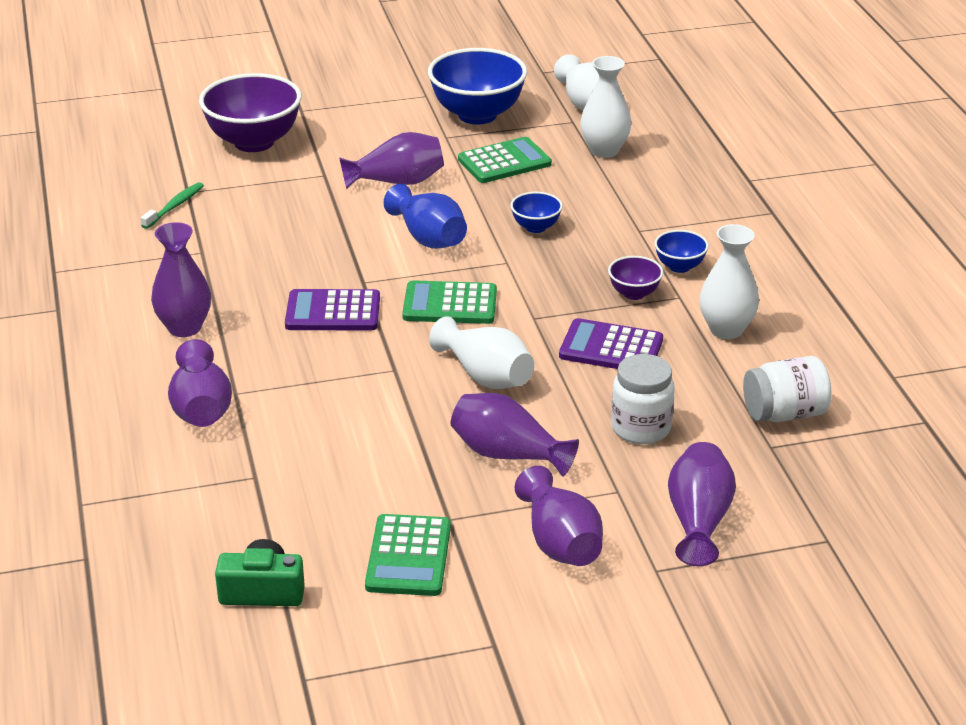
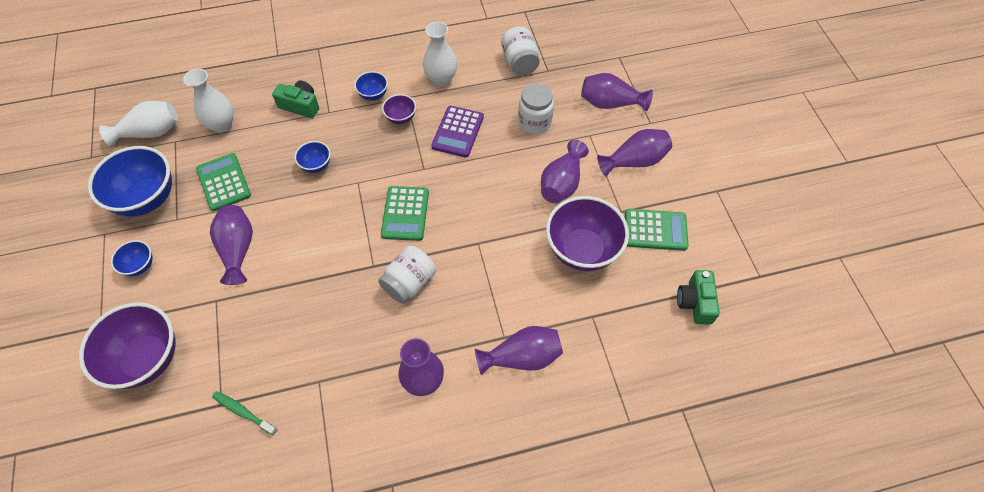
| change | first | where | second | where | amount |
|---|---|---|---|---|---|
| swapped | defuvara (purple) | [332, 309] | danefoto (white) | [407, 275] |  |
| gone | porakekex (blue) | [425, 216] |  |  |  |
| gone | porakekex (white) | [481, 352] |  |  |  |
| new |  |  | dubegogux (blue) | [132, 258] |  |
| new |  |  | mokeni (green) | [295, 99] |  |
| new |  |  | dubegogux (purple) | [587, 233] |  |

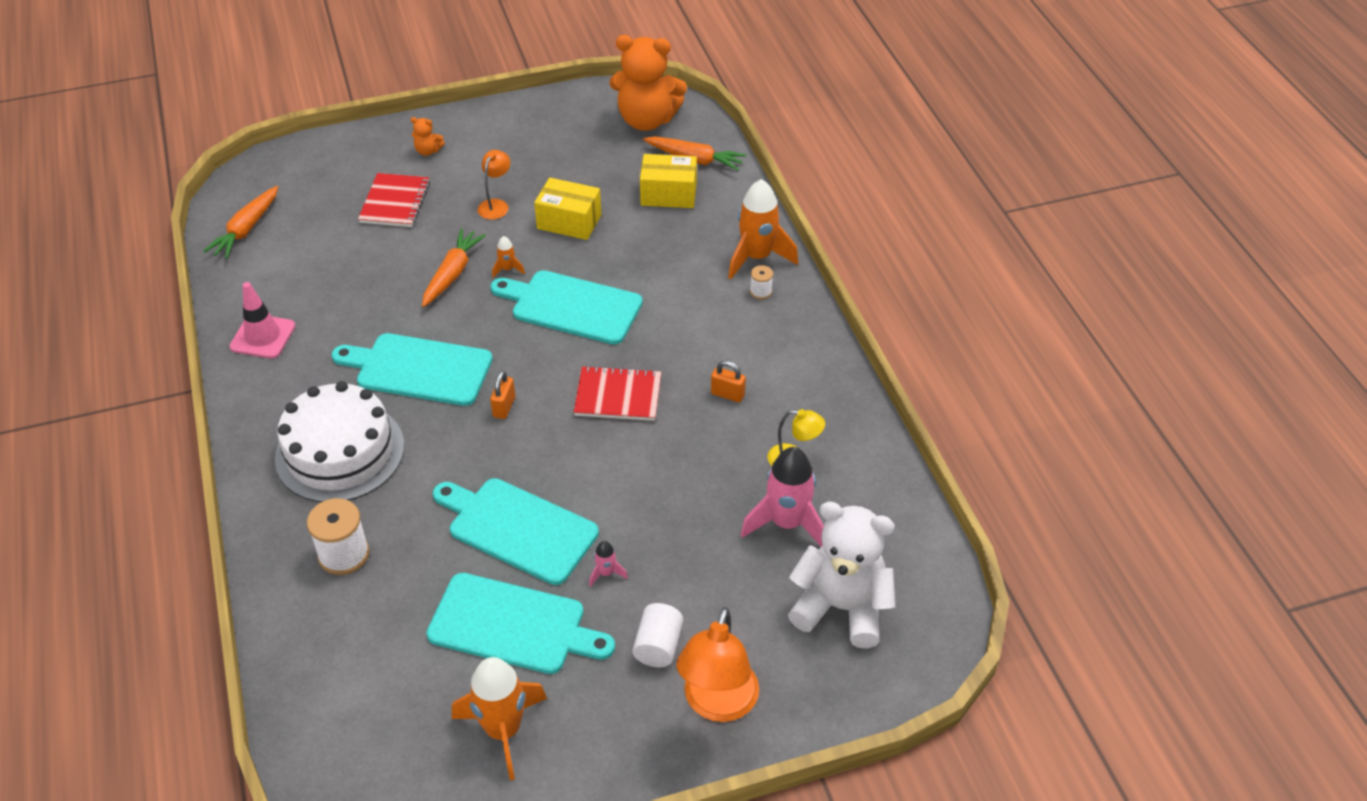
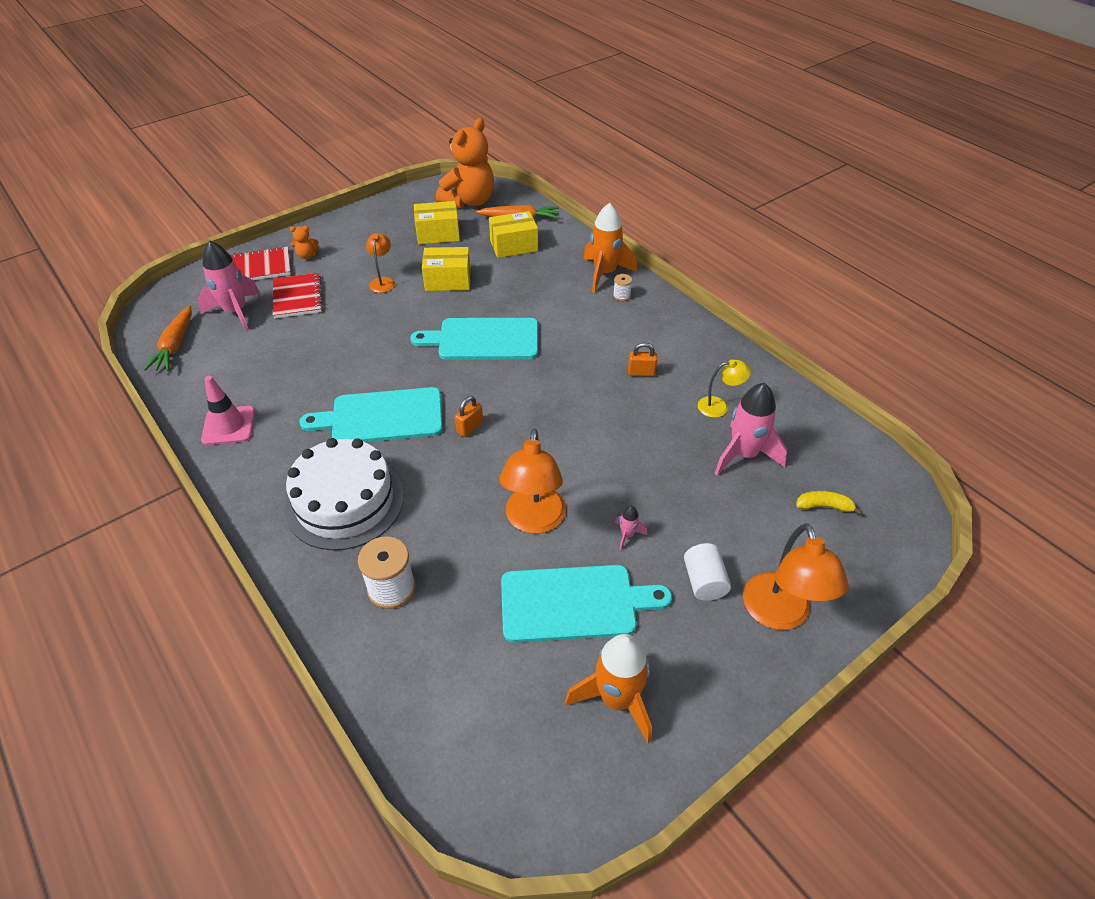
| change | first | where | second | where | amount |
|---|---|---|---|---|---|
| gone | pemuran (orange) | [454, 267] |  |  |  |
| swapped | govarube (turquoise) | [516, 531] | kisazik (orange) | [532, 481] |  |
| rotated | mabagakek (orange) | [502, 395] |  | [469, 416] | 45 degrees clockwise |
| gone | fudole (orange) | [508, 257] |  |  |  |
| shifted | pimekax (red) | [617, 393] |  | [260, 263] |  |
| rotated | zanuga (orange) | [648, 83] |  | [465, 163] | 45 degrees counterclockwise |
| swapped | zanuga (white) | [841, 574] | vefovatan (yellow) | [829, 503] |  |
| new |  |  | fudole (pink) | [228, 285] |  |
| new |  |  | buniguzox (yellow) | [437, 222] |  |

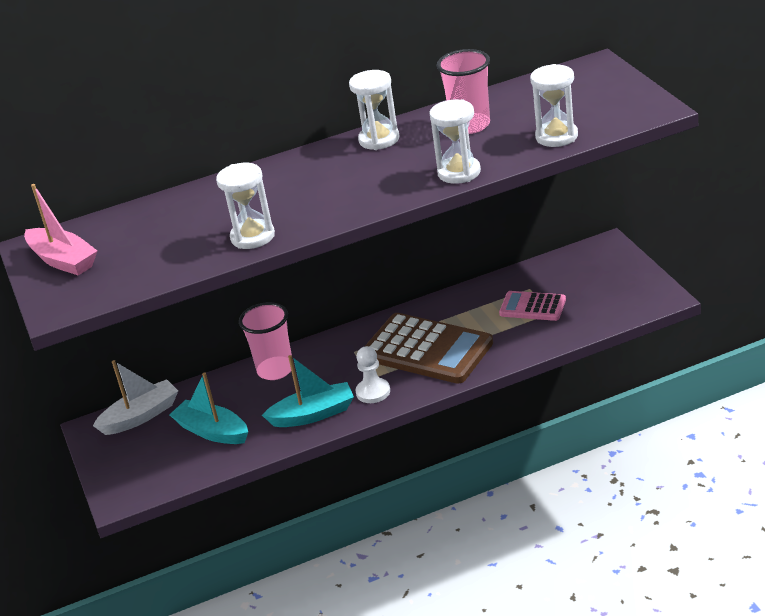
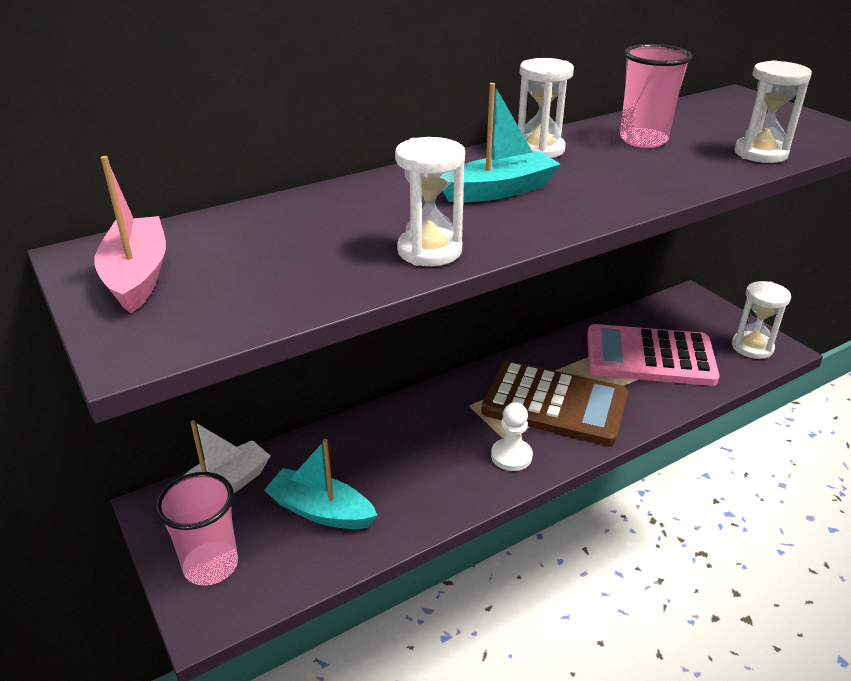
| change | first | where | second | where | amount |
|---|---|---|---|---|---|
| rotated | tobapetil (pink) | [60, 230] |  | [130, 234] | 135 degrees counterclockwise |
| shifted | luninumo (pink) | [265, 341] |  | [196, 528] |  |
| shifted | tobapetil (turquoise) | [308, 391] |  | [502, 143] |  |
| shifted | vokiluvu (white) | [455, 141] |  | [761, 320] |  |
| scaled | defuvara (pink) | [532, 306] |  | [653, 355] | x1.87 |

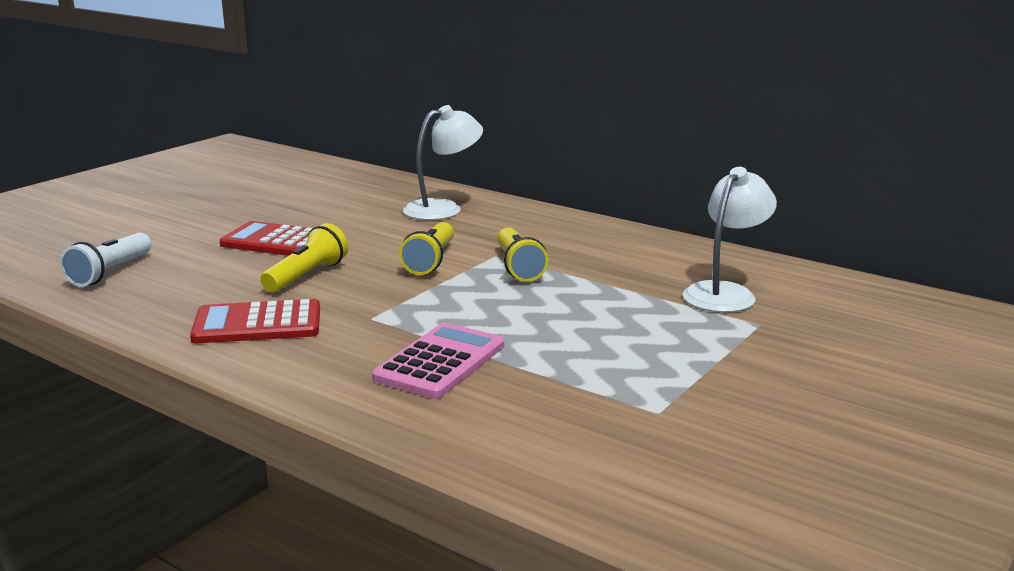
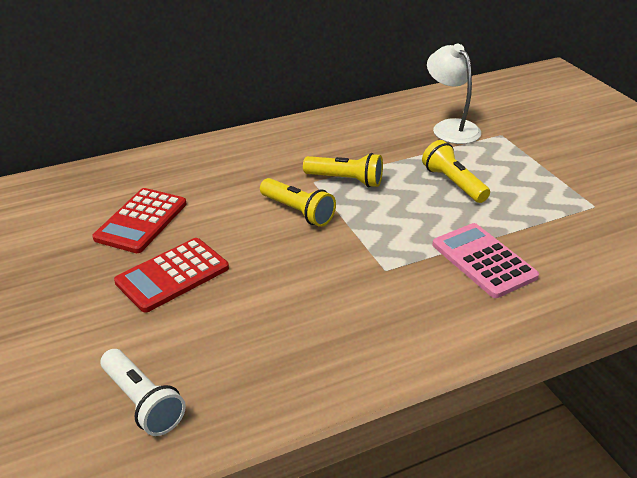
| change | first | where | second | where | amount |
|---|---|---|---|---|---|
| shifted | defuvara (red) | [255, 321] |  | [139, 220] |  |
| shifted | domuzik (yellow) | [304, 258] |  | [456, 171] |  |
| gone | kisazik (white) | [443, 162] |  |  |  |

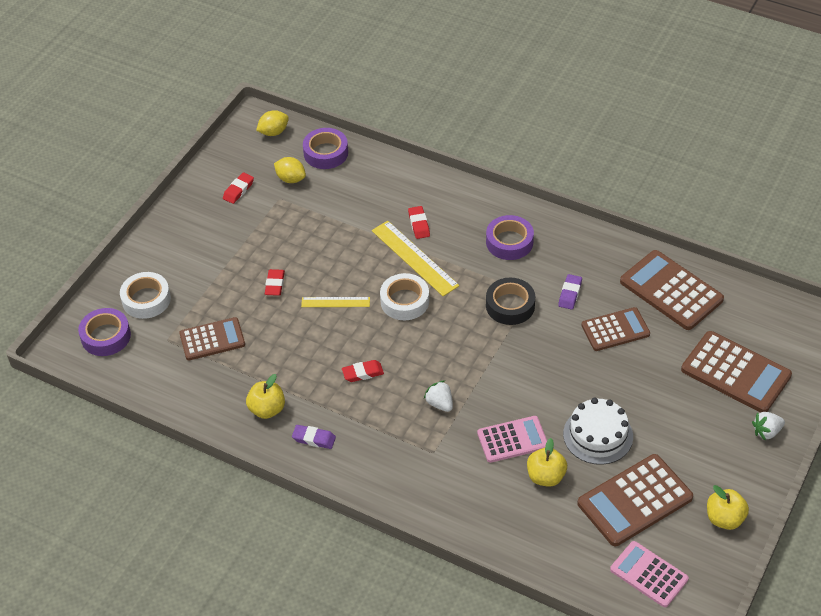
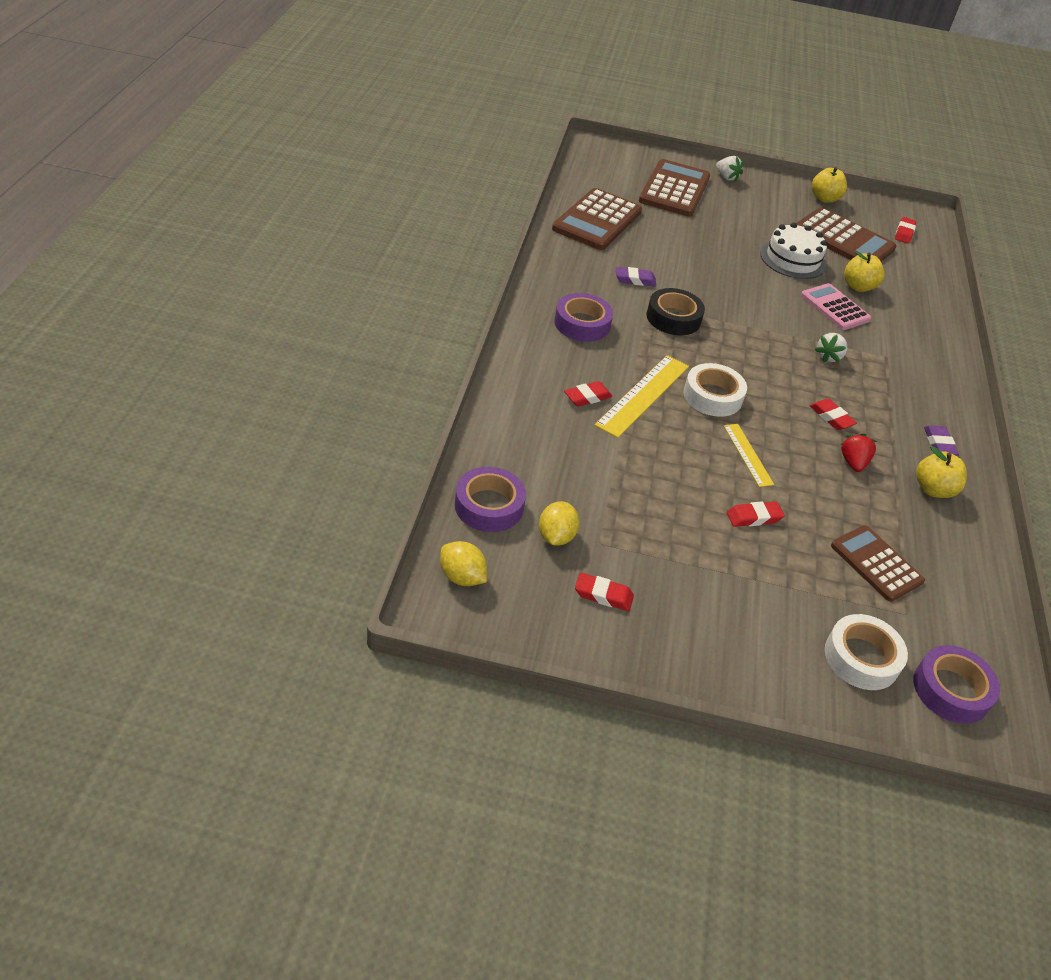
| change | first | where | second | where | amount |
|---|---|---|---|---|---|
| gone | defuvara (brown) | [615, 329] |  |  |  |
| swapped | defuvara (pink) | [649, 574] | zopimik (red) | [905, 230] |  |
| new |  |  | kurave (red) | [859, 452] |  |

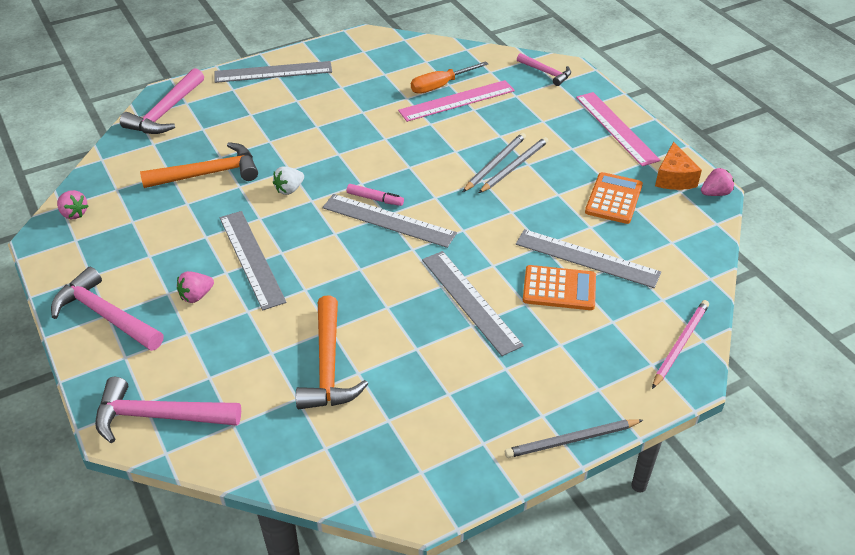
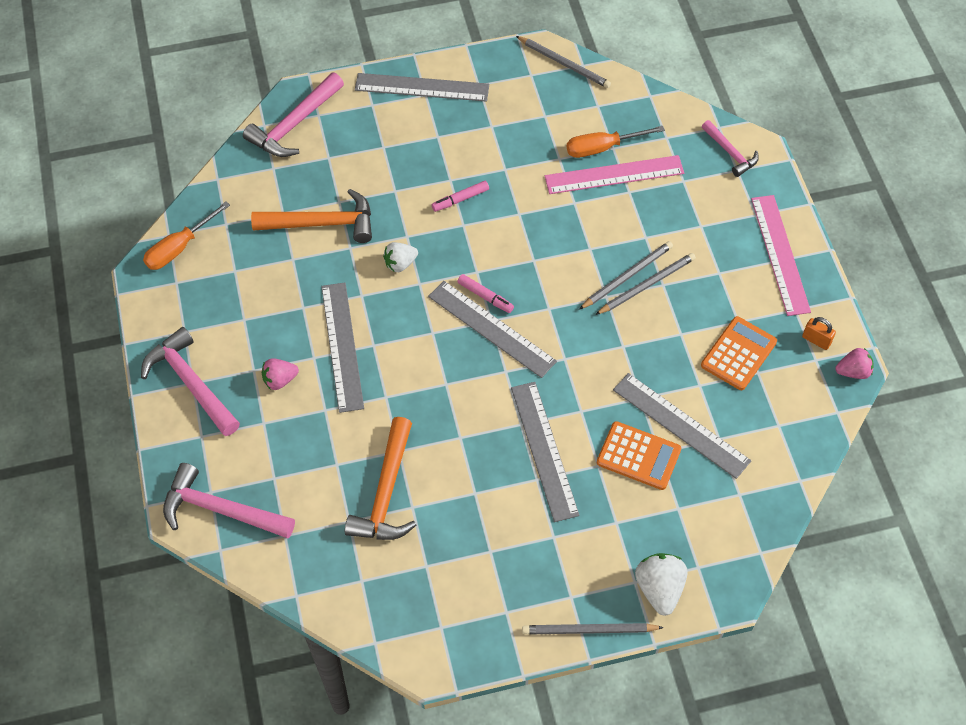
| change | first | where | second | where | amount |
|---|---|---|---|---|---|
| swapped | kurave (pink) | [72, 204] | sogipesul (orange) | [186, 235] |  |
| gone | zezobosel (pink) | [680, 344] |  |  |  |
| swapped | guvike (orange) | [678, 166] | mabagakek (orange) | [819, 333] |  |
| new |  |  | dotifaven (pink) | [460, 196] |  |
| new |  |  | zezobosel (grey) | [563, 62] |  |
| new |  |  | kurave (white) | [661, 584] |  |

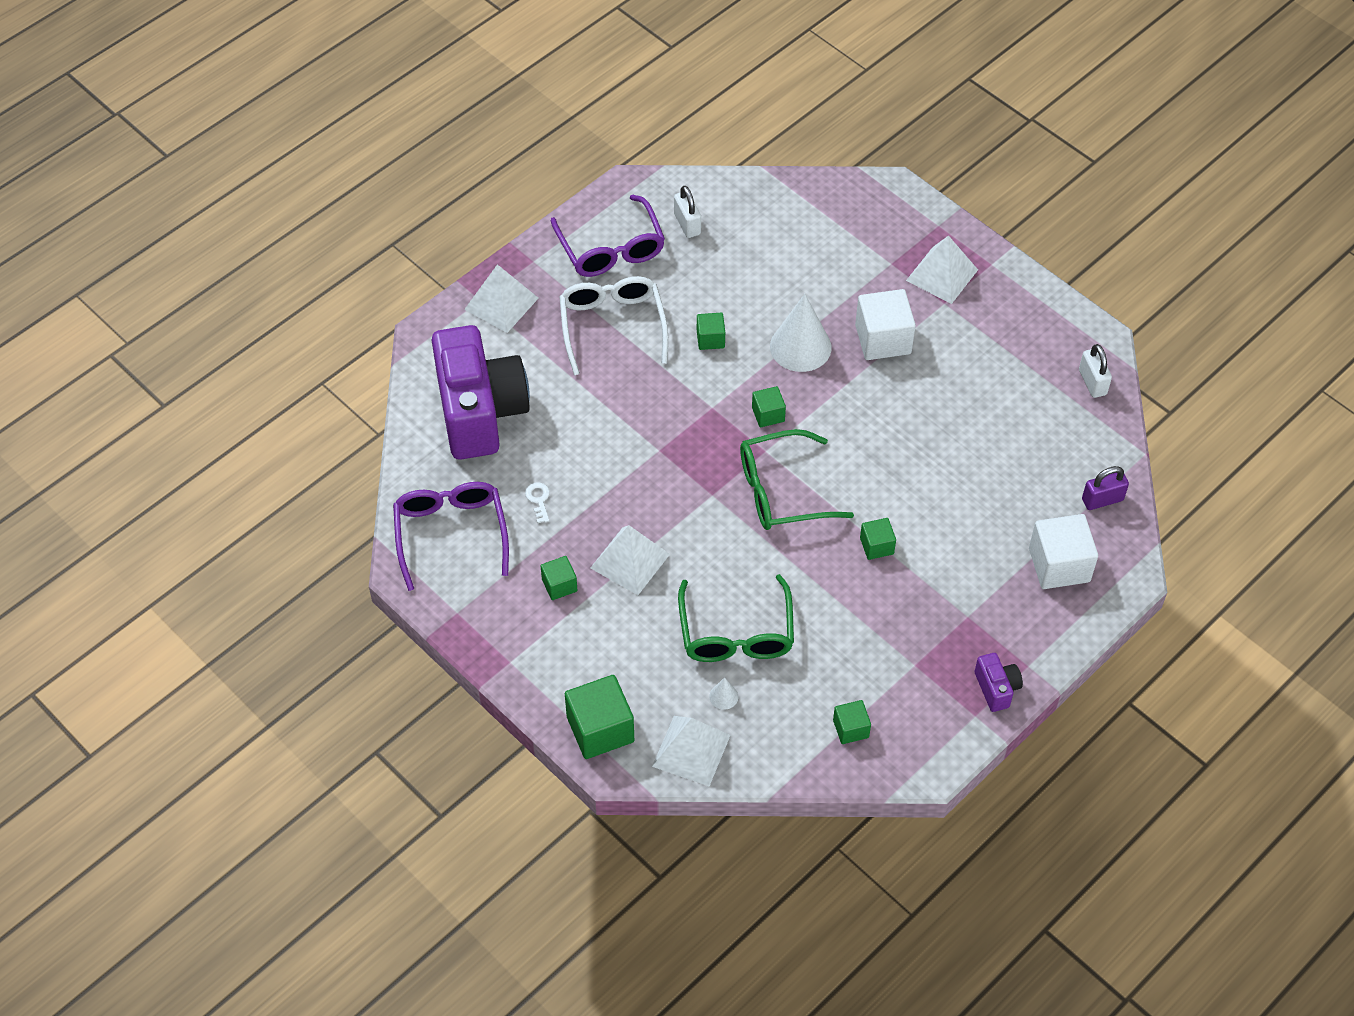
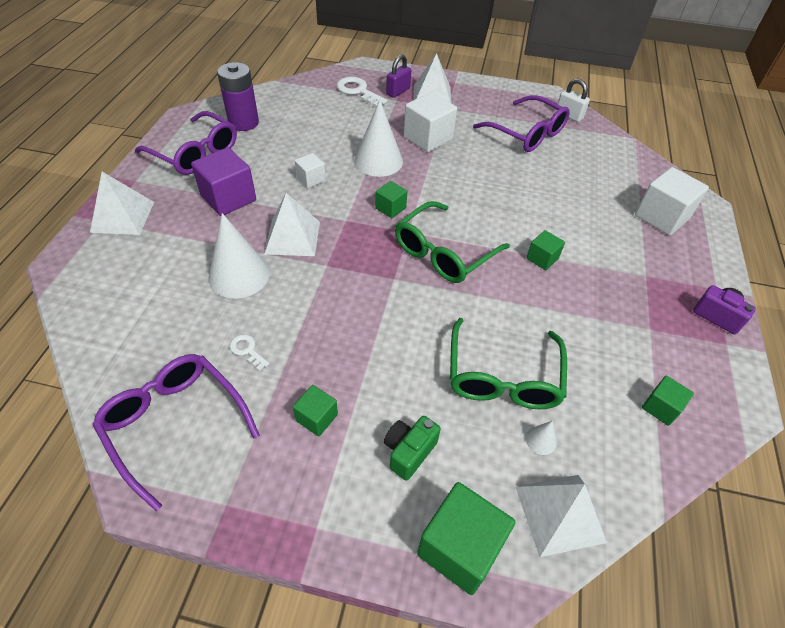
| change | first | where | second | where | amount |
|---|---|---|---|---|---|
| gone | mokeni (purple) | [481, 392] |  |  |  |
| swapped | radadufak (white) | [614, 325] | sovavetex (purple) | [223, 181] |  |
| shifted | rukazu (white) | [630, 560] |  | [292, 224] |  |
| swapped | mabagakek (white) | [687, 212] | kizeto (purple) | [238, 96] |  |
| rotated | radadufak (green) | [736, 618] |  | [508, 363] | 45 degrees clockwise |
| repainted | sovavetex (green) | [711, 331] | sovavetex (white) | [310, 170] |  |
| shifted | mabagakek (purple) | [1105, 488] |  | [398, 76] |  |
| new |  |  | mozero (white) | [239, 255] |  |
| new |  |  | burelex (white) | [362, 92] |  |
| new |  |  | mokeni (green) | [412, 448] |  |
| new |  |  | radadufak (purple) | [521, 123] |  |

